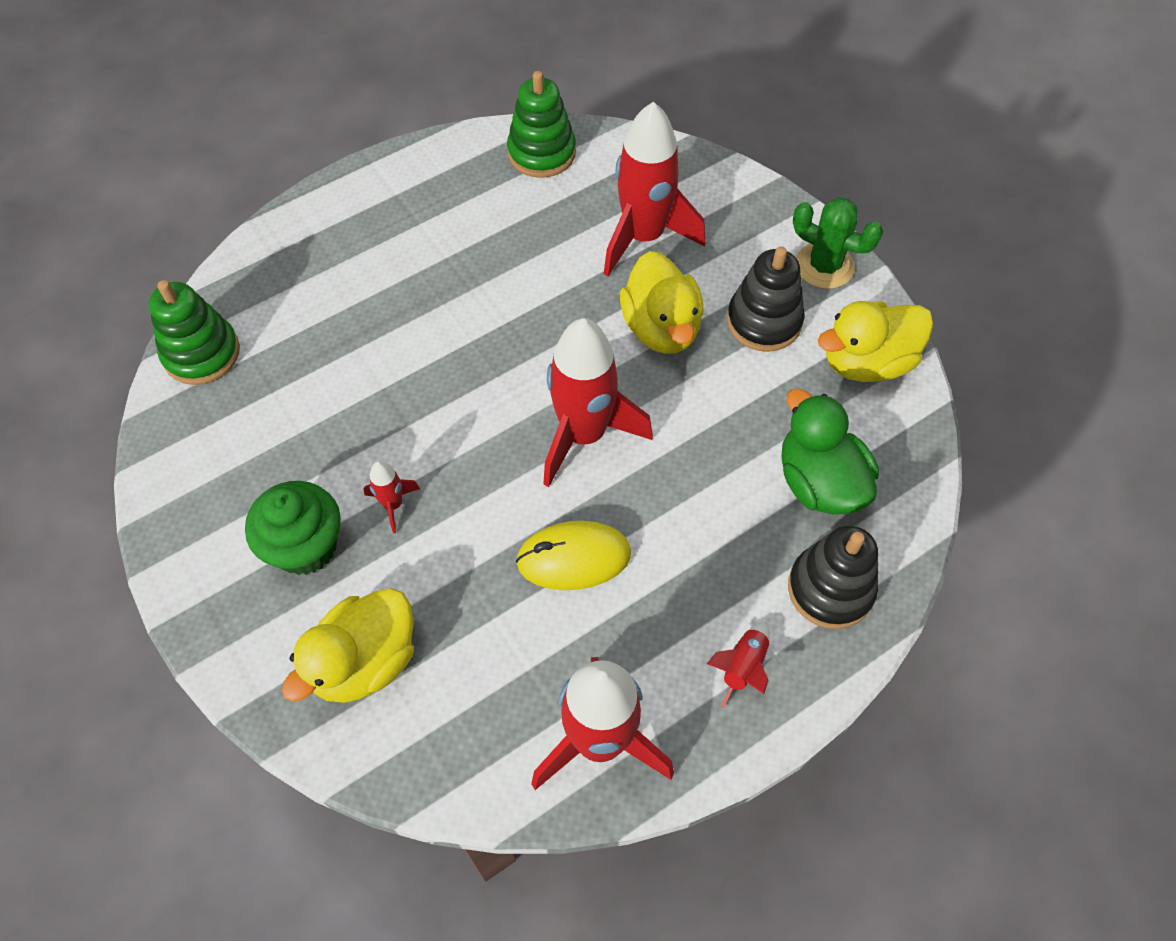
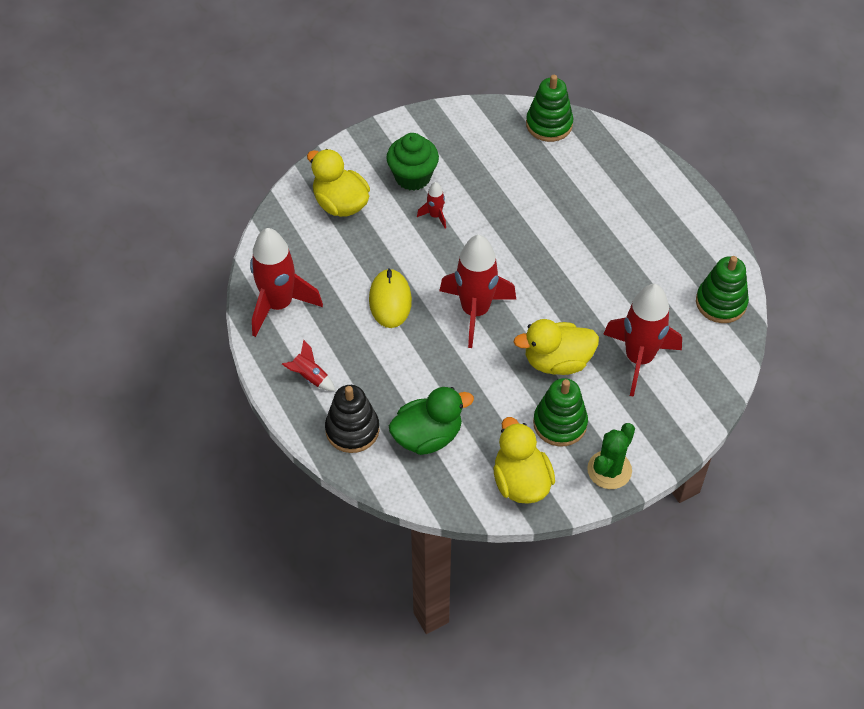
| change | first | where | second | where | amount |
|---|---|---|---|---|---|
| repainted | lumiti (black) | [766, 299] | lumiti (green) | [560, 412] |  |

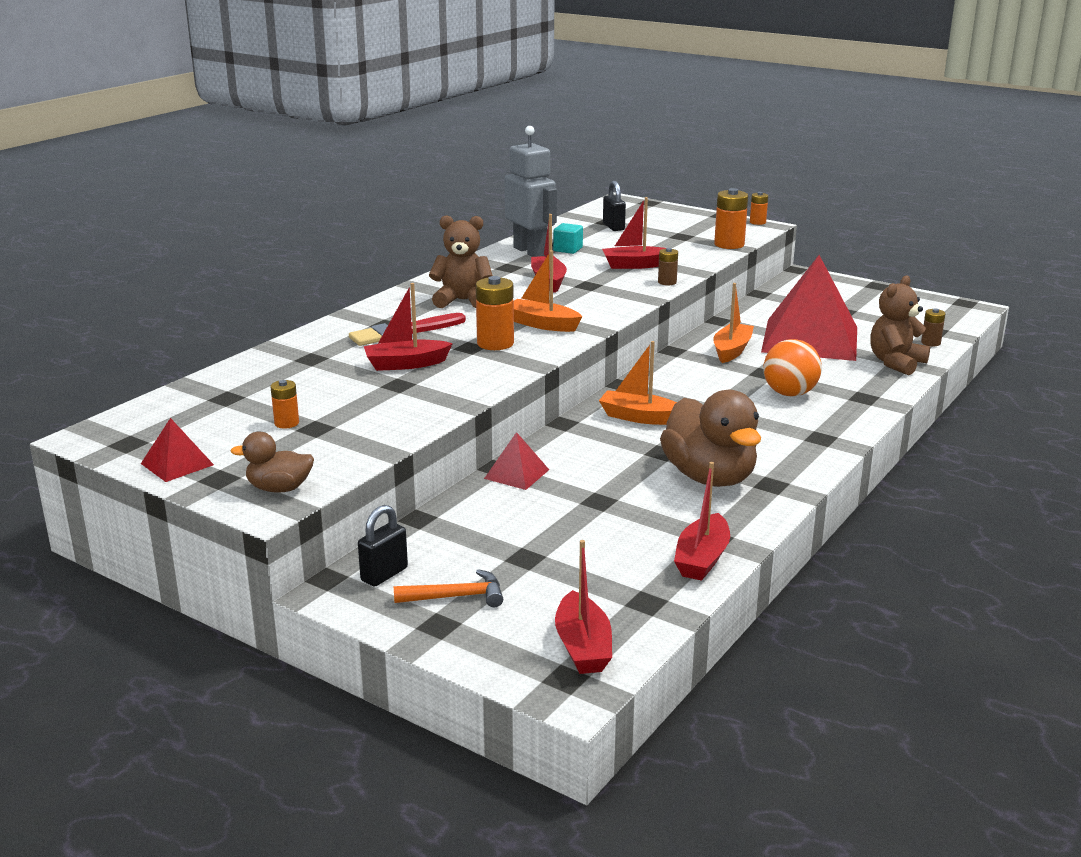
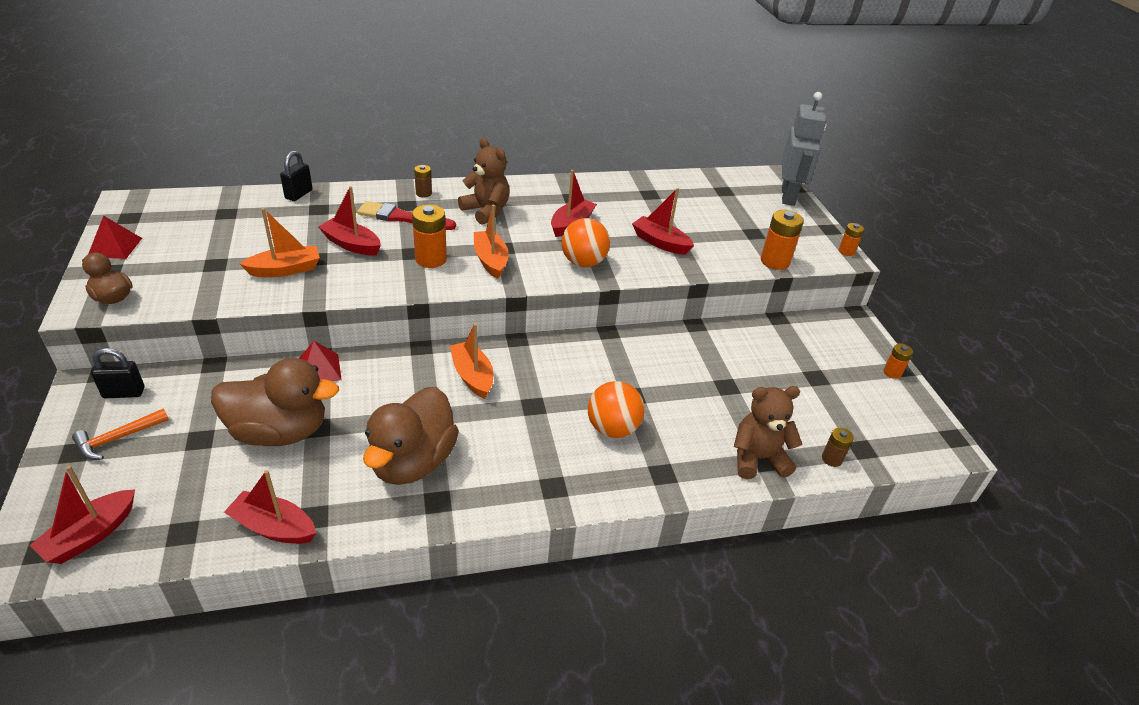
| change | first | where | second | where | amount |
|---|---|---|---|---|---|
| shifted | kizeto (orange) | [284, 404] |  | [898, 361] |  |
| rotated | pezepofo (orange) | [448, 588] |  | [120, 434] | 105 degrees clockwise |
| shifted | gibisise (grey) | [531, 191] |  | [804, 149] |  |
| gone | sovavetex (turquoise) | [568, 238] |  |  |  |
| shifted | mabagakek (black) | [614, 206] |  | [296, 176] |  |
| shifted | kizeto (brown) | [668, 266] |  | [423, 181] |  |
| rotated | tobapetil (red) | [702, 521] |  | [270, 507] | 45 degrees clockwise |
| shifted | tobapetil (orange) | [733, 323] |  | [280, 242] |  |
| gone | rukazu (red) | [809, 308] |  |  |  |
| new |  |  | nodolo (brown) | [275, 402] |  |
| new |  |  | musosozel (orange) | [586, 242] |  |

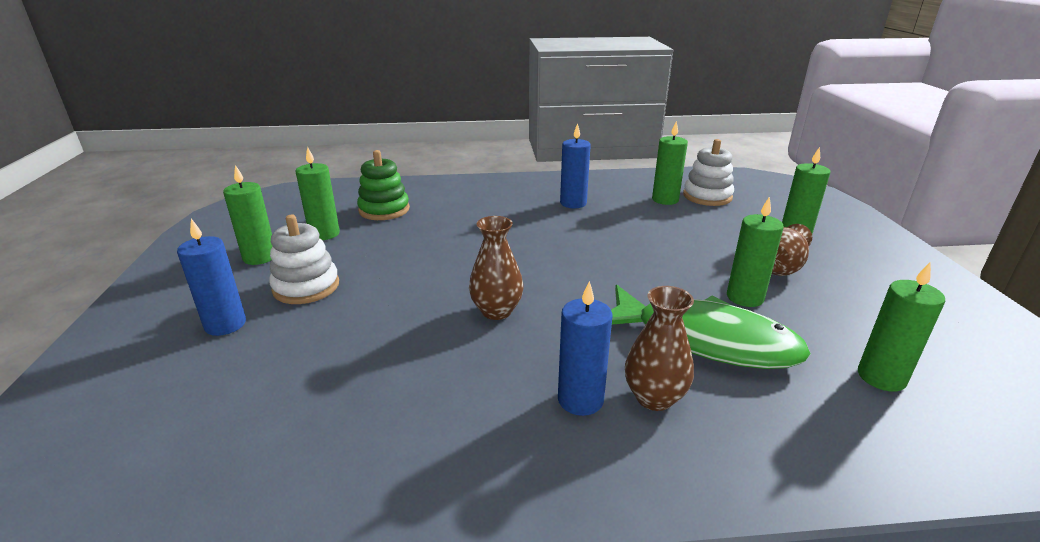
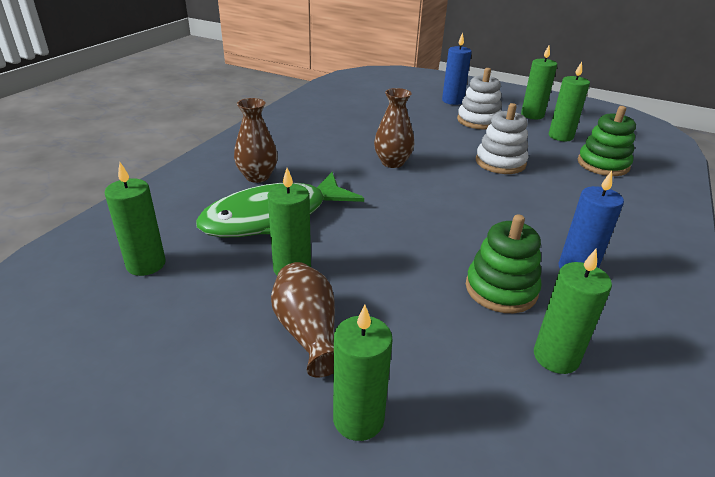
| change | first | where | second | where | amount |
|---|---|---|---|---|---|
| gone | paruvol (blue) | [585, 348] |  |  |  |
| shifted | lumiti (white) | [708, 172] |  | [502, 138] |  |
| new |  |  | lumiti (green) | [503, 263] |  |

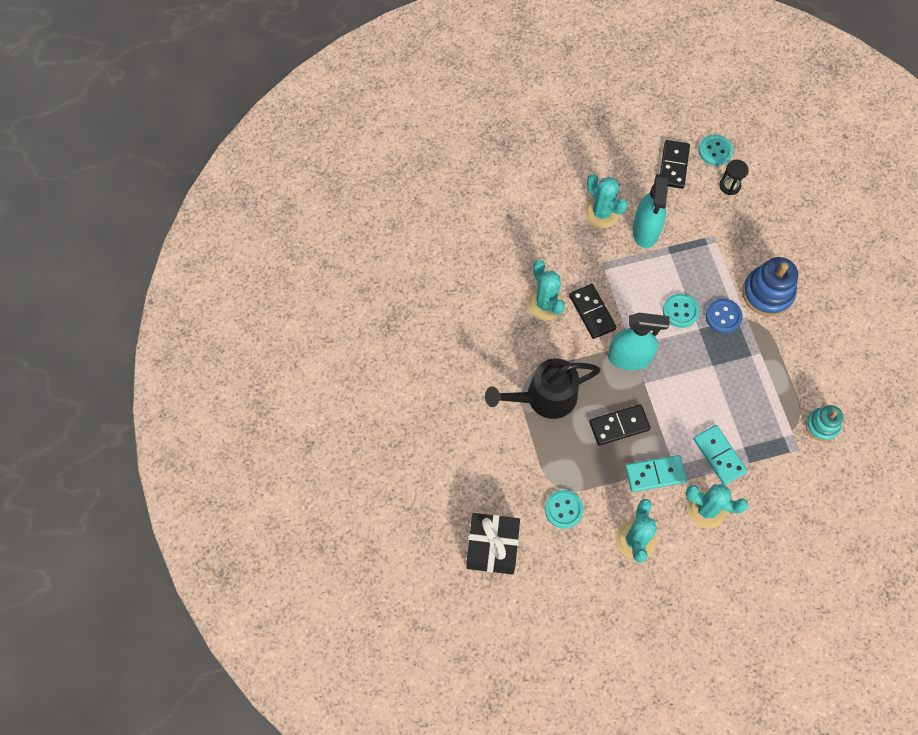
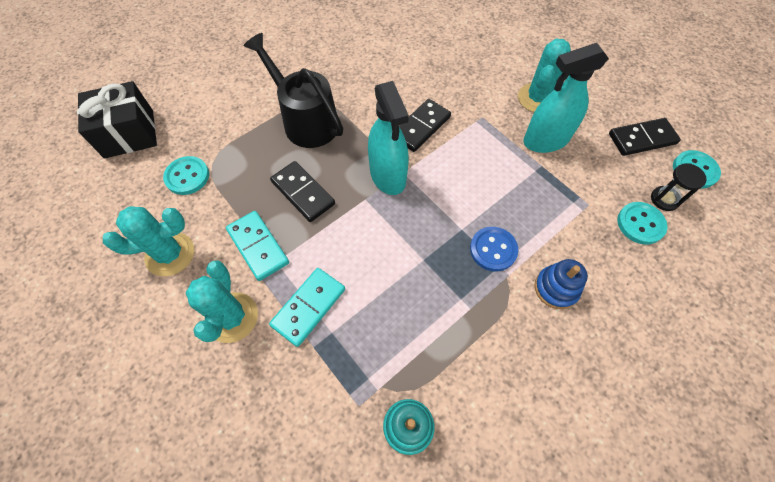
| change | first | where | second | where | amount |
|---|---|---|---|---|---|
| gone | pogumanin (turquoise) | [546, 290] |  |  |  |
| shifted | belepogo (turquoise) | [681, 310] |  | [642, 223] |  |
| scaled | lumiti (blue) | [770, 287] |  | [561, 284] | x0.62 |

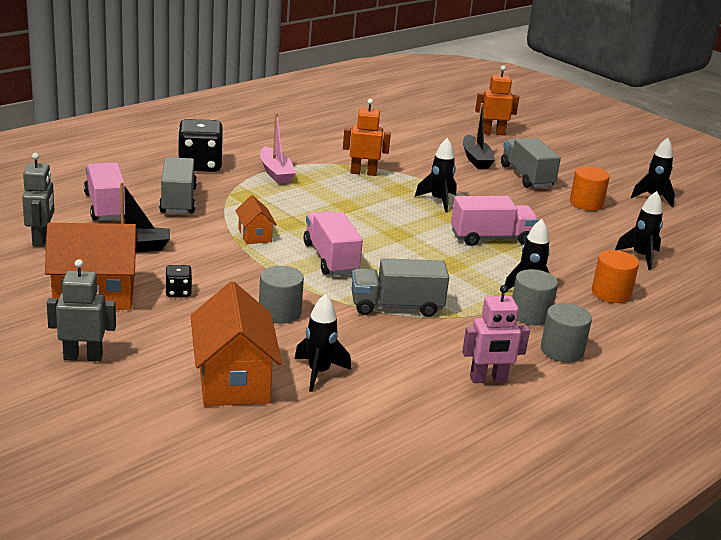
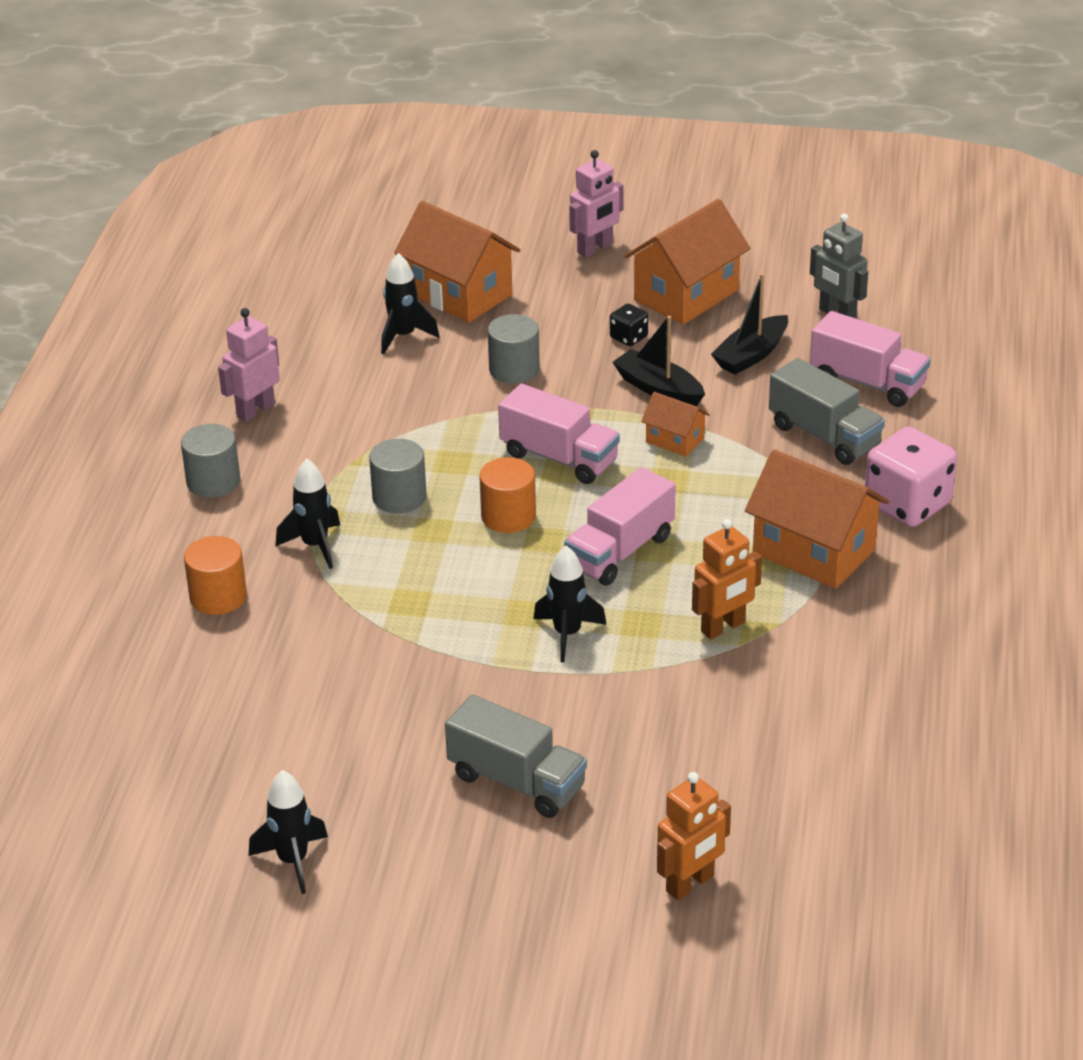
| change | first | where | second | where | amount |
|---|---|---|---|---|---|
| repainted | gibisise (grey) | [81, 310] | gibisise (pink) | [596, 203] |  |
| repainted | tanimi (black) | [200, 145] | tanimi (pink) | [911, 476] |  |
| swapped | tobapetil (pink) | [278, 148] | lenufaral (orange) | [817, 519] |  |
| gone | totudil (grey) | [400, 287] |  |  |  |
| shifted | totudil (pink) | [494, 221] |  | [620, 526] |  |
| shifted | tobapetil (black) | [479, 136] |  | [659, 361] |  |
| shifted | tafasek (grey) | [535, 297] |  | [398, 476] |  |
| shifted | tafasek (orange) | [590, 188] |  | [507, 495] |  |
| gone | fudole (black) | [639, 230] |  |  |  |

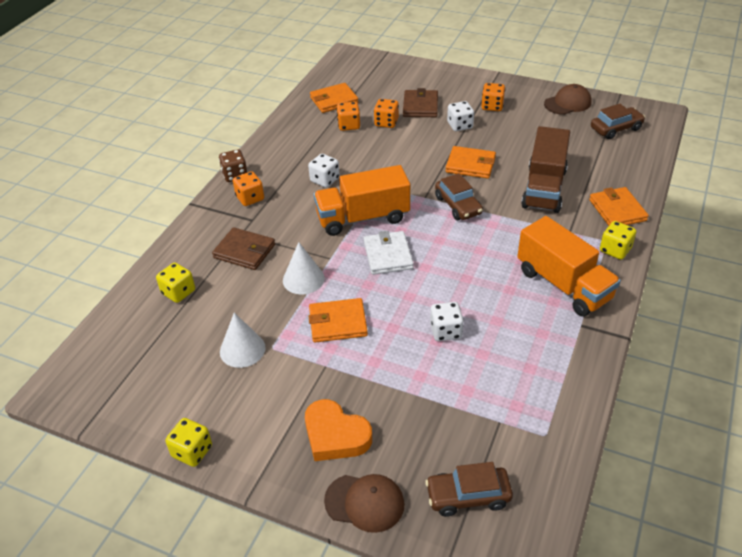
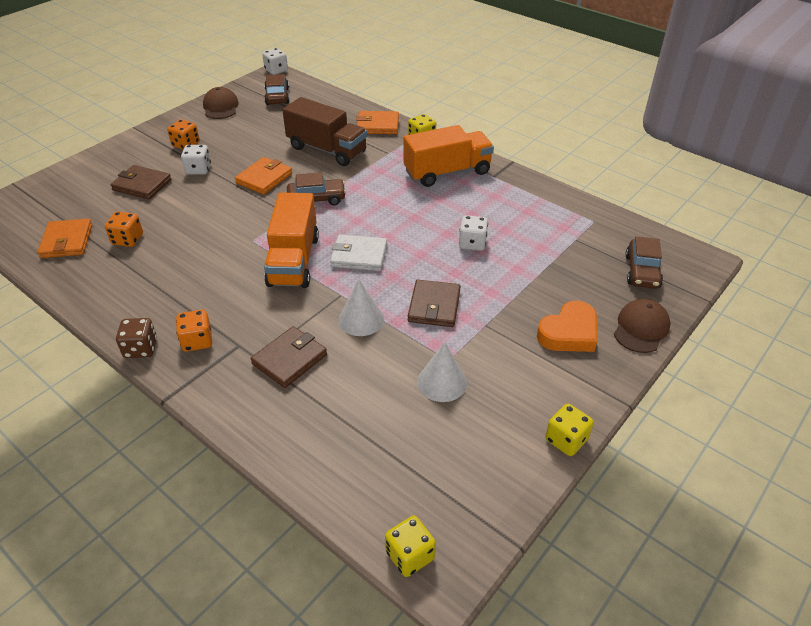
| change | first | where | second | where | amount |
|---|---|---|---|---|---|
| shifted | tanimi (yellow) | [175, 283] |  | [410, 546] |  |
| shifted | tanimi (white) | [324, 171] |  | [275, 61] |  |
| repainted | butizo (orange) | [338, 320] | butizo (brown) | [434, 303] |  |
| gone | tanimi (orange) | [386, 113] |  |  |  |

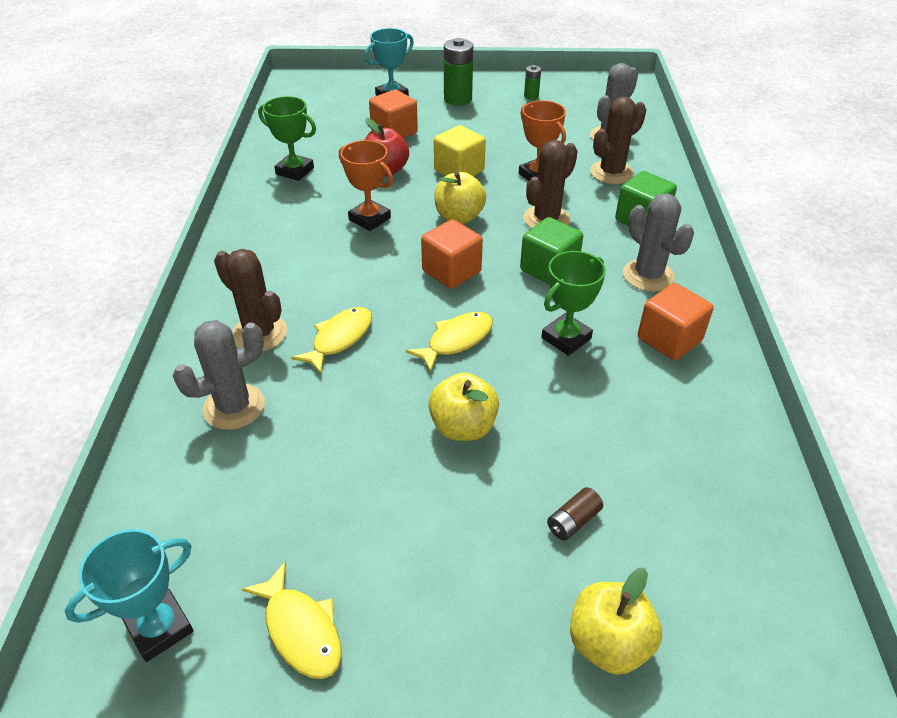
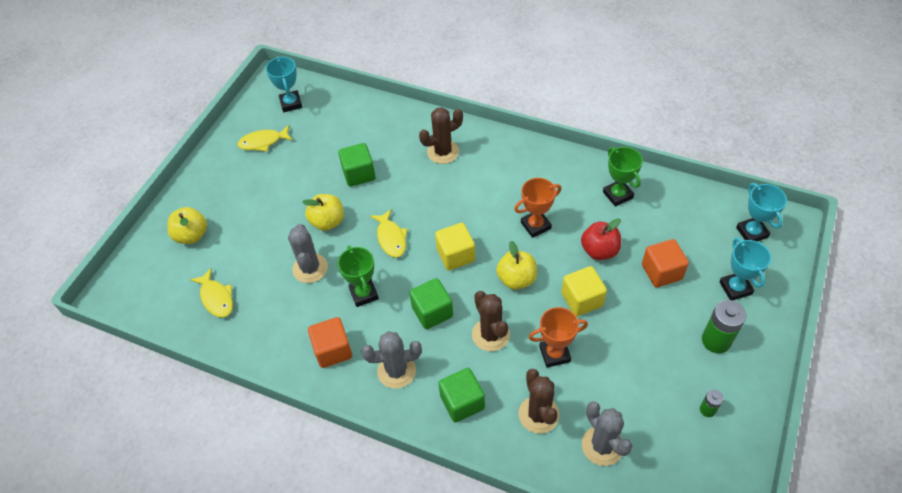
| change | first | where | second | where | amount |
|---|---|---|---|---|---|
| shifted | pogumanin (grey) | [219, 375] |  | [308, 253] |  |
| rotated | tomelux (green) | [287, 138] |  | [623, 177] | 75 degrees counterclockwise |
| shifted | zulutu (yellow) | [331, 340] |  | [211, 293] |  |
| repainted | sovavetex (orange) | [452, 254] | sovavetex (yellow) | [455, 246] |  |
| gone | kizeto (brown) | [575, 514] |  |  |  |
| new |  |  | sovavetex (green) | [357, 165] |  |
| new |  |  | tomelux (turquoise) | [761, 212] |  |

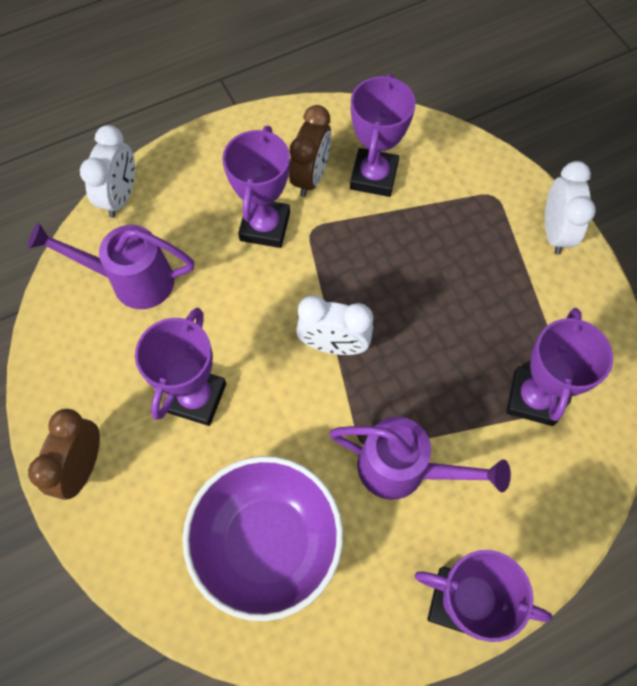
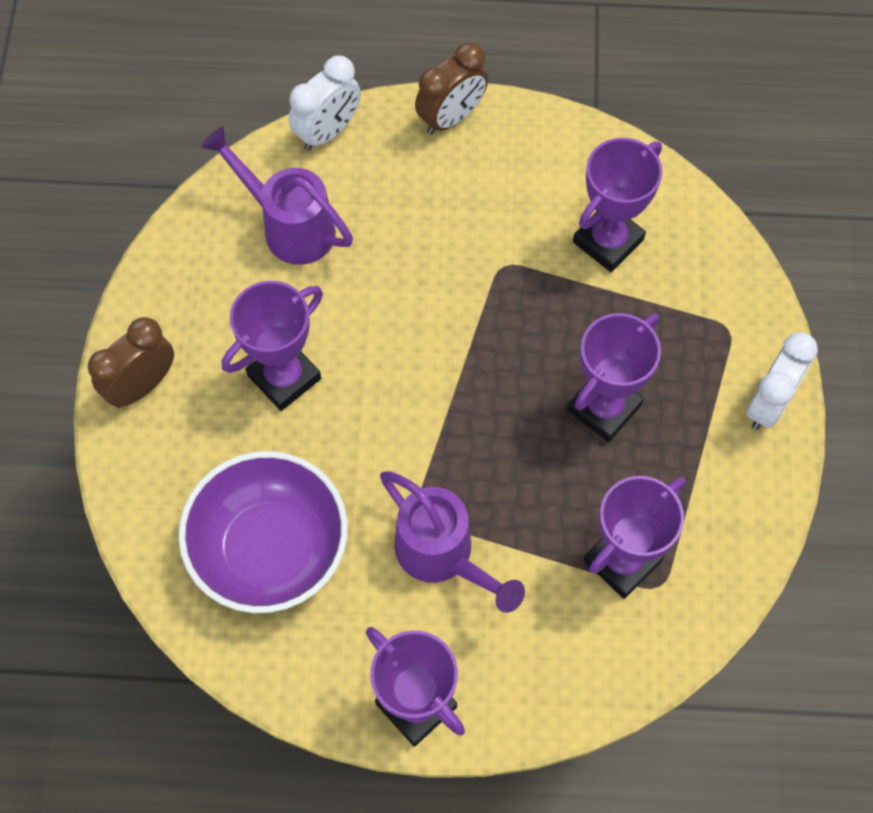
| change | first | where | second | where | amount |
|---|---|---|---|---|---|
| shifted | tomelux (purple) | [256, 187] |  | [614, 377] |  |
| shifted | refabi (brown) | [310, 151] |  | [451, 88] |  |
| gone | refabi (white) | [334, 325] |  |  |  |

